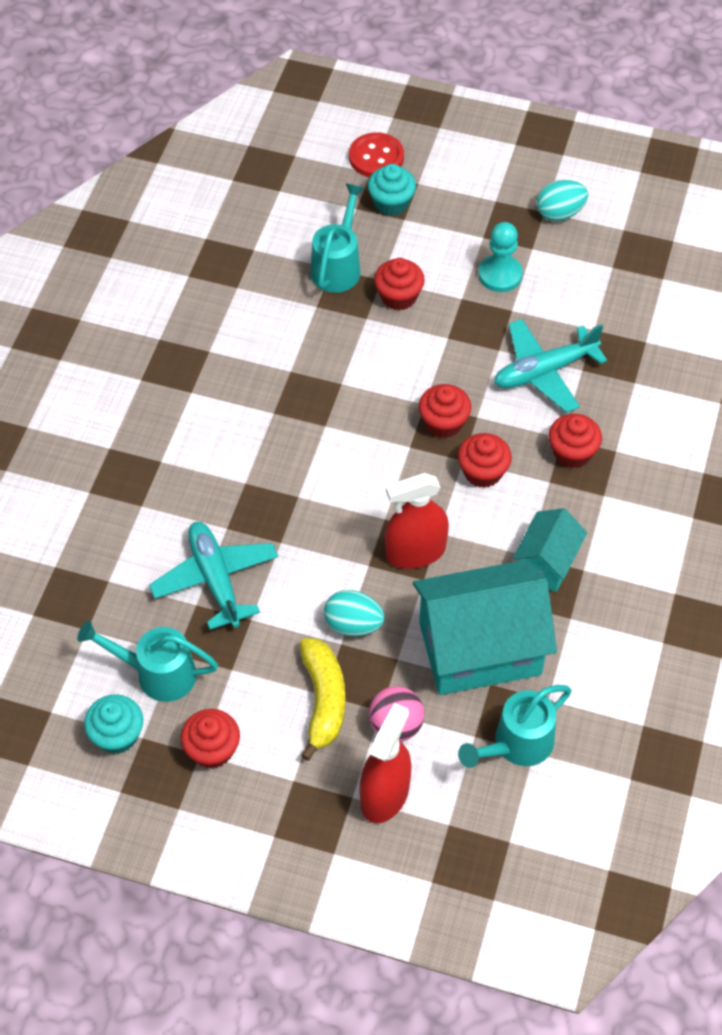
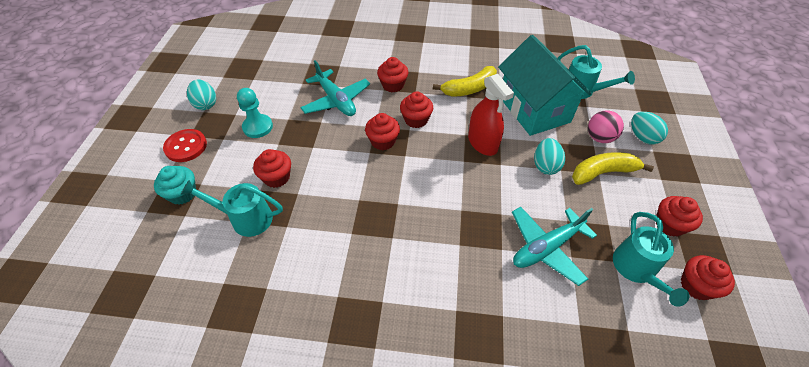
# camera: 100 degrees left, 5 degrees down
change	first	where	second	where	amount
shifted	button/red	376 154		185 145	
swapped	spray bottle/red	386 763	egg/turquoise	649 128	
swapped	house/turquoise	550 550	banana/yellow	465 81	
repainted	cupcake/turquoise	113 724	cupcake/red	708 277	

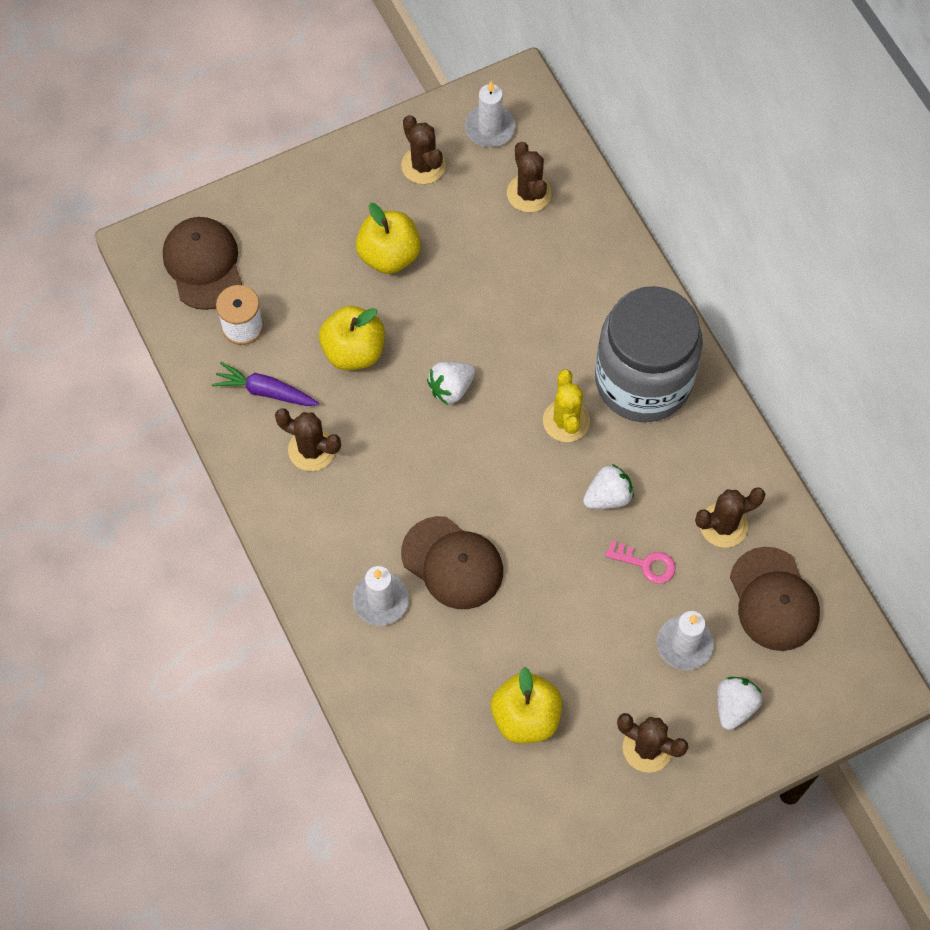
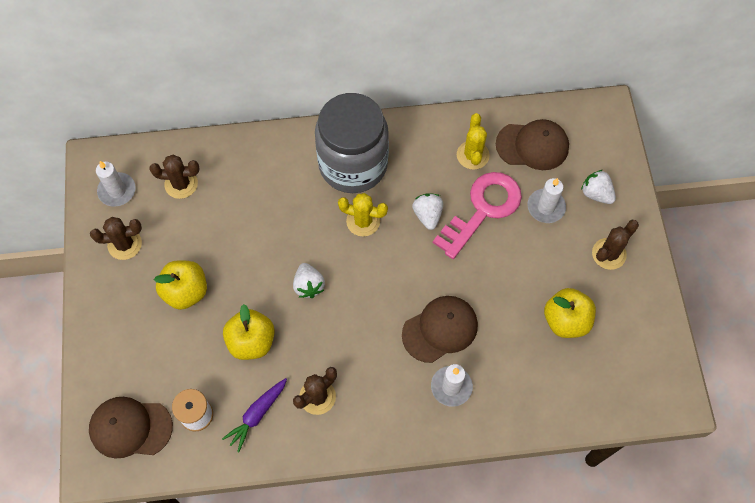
# camera: 70 degrees left, 0 degrees up
change	first	where	second	where	amount
repainted	cactus/brown	730 518	cactus/yellow	473 141	
scaled	key/pink	640 562		477 215	x2.20

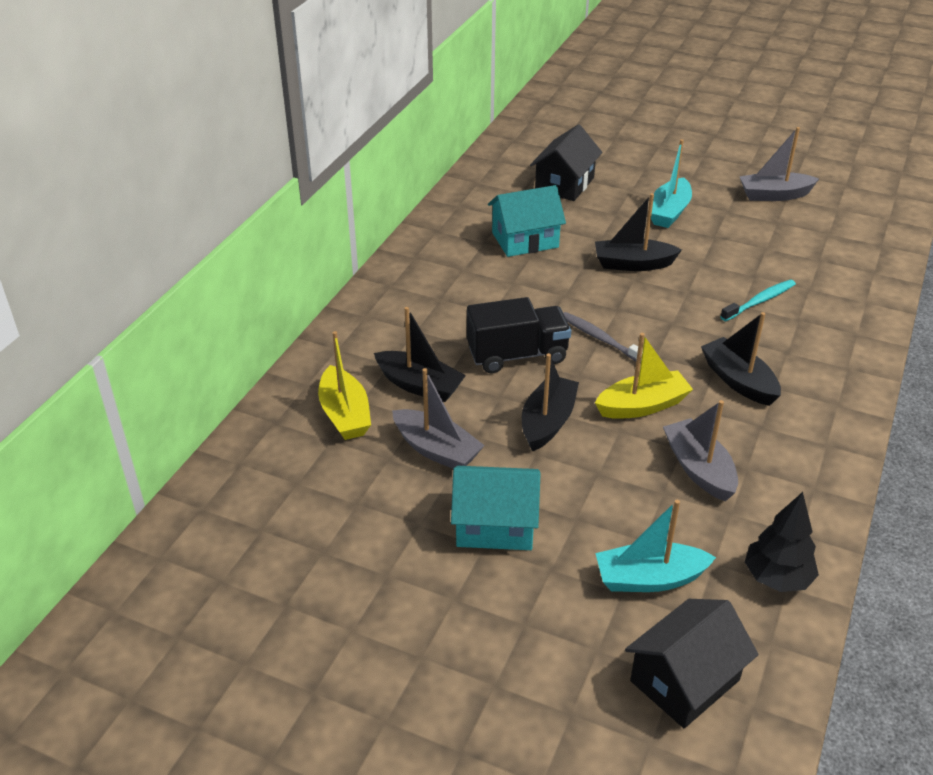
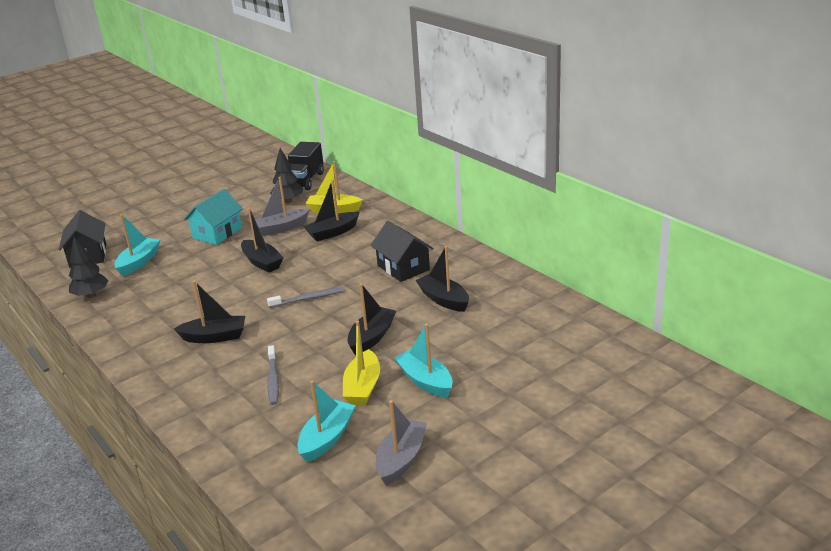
# camera: 120 degrees right, 10 degrees down
change	first	where	second	where	amount
gone	boat/grey	700 450			
new			tree/black	286 175	
new			boat/turquoise	326 421	
shifted	truck/black	519 335		306 166	
shifted	house/black	566 162		402 251	
shifted	boat/yellow	644 376		361 363	
swapped	house/turquoise	527 221	boat/black	442 279	
repainted	toothbrush/turquoise	758 300	toothbrush/grey	273 375	

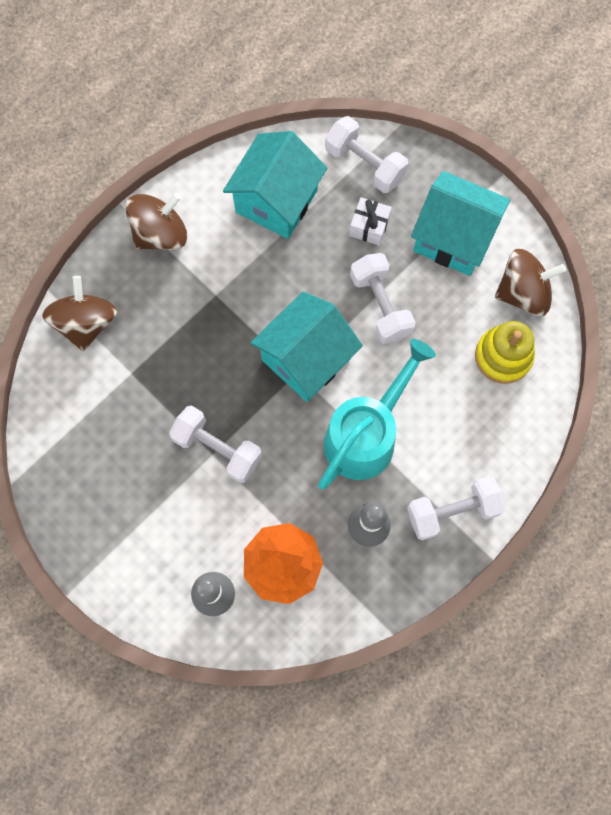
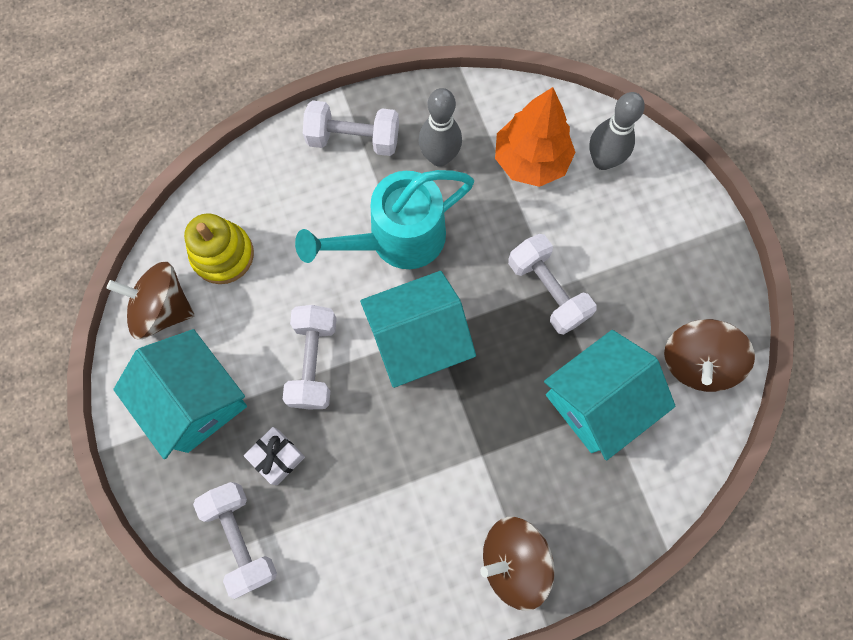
# camera: 155 degrees left, 0 degrees up
change	first	where	second	where	amount
shifted	spinning top/brown	79 313		709 355	
shifted	house/turquoise	275 185		609 395	

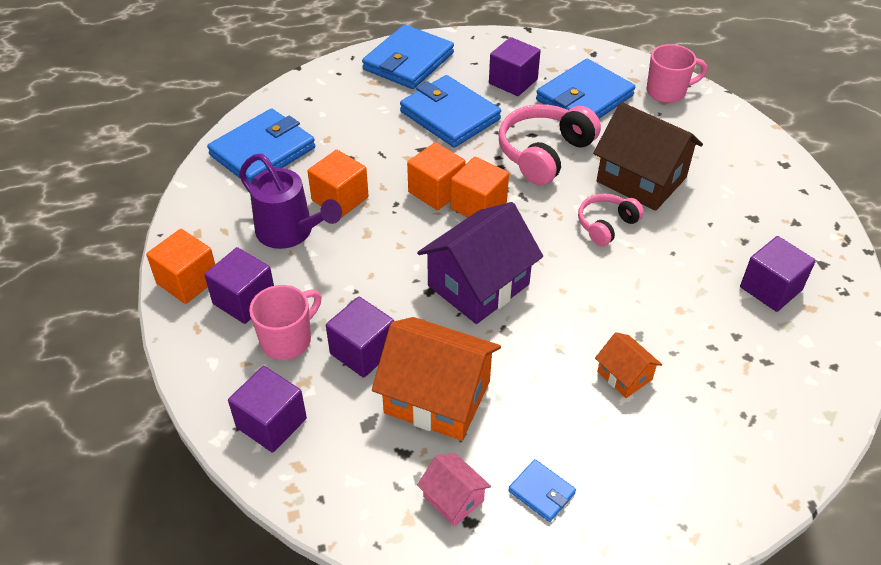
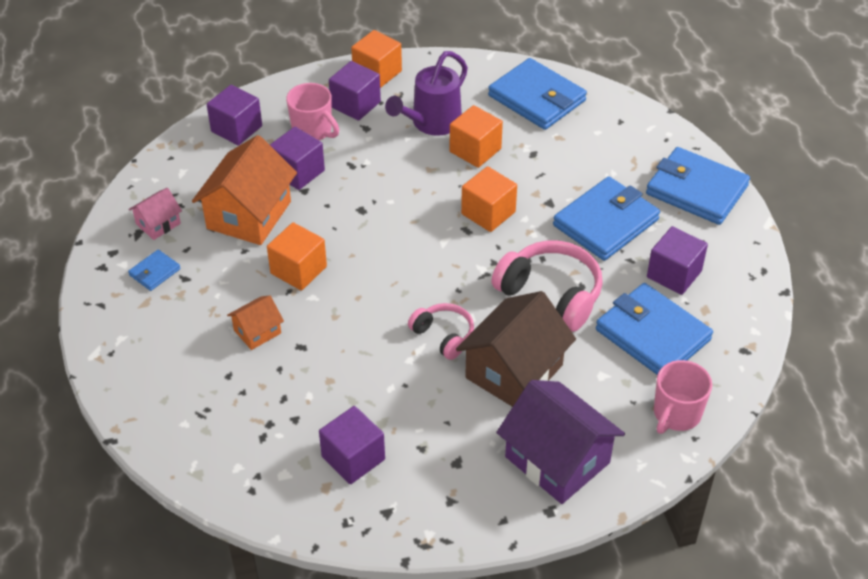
# camera: 90 degrees right, 0 degrees up
change	first	where	second	where	amount
shifted	house/purple	480 263		560 442	
shifted	cube/orange	479 186		297 256	
rotated	mug/pink	677 73		683 397	45 degrees clockwise

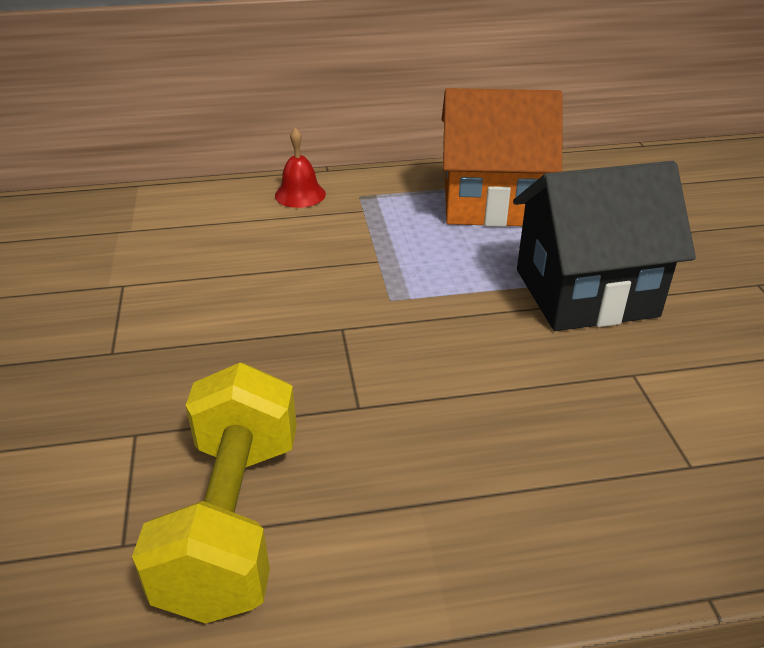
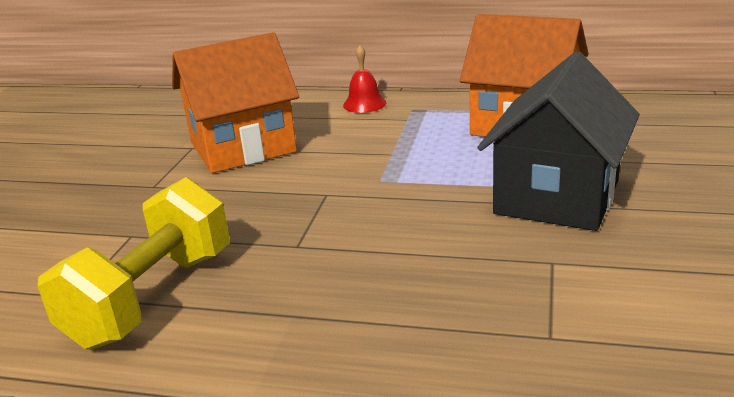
# camera: 25 degrees right, 10 degrees down
change	first	where	second	where	amount
new			house/orange	235 102	
rotated	house/black	604 246		559 141	75 degrees counterclockwise

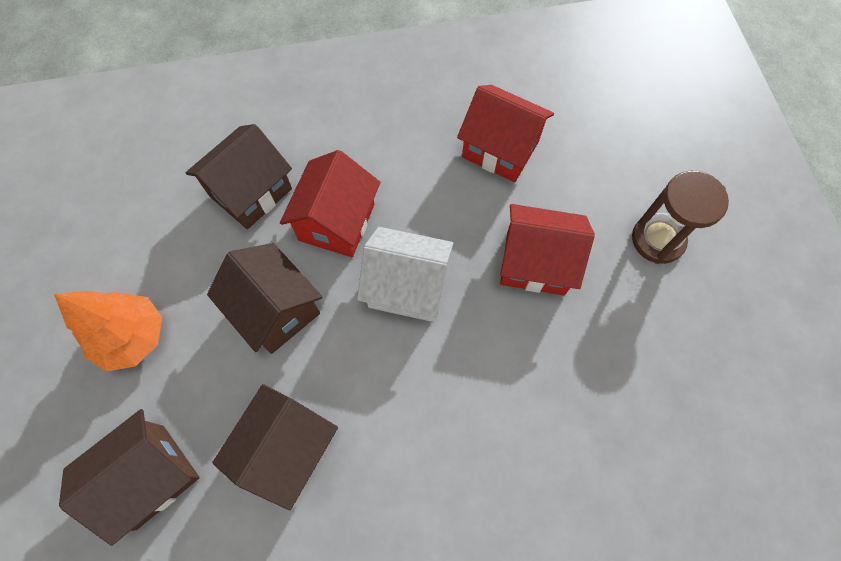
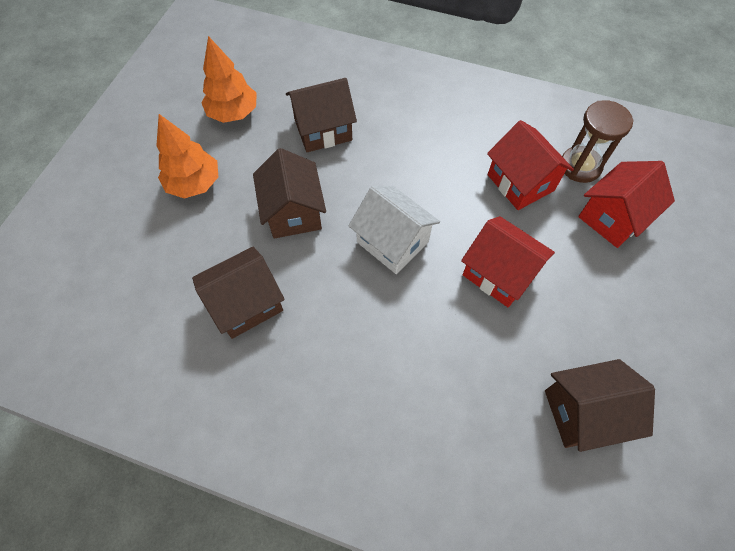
# camera: 30 degrees right, 5 degrees down
change	first	where	second	where	amount
new			tree/orange	229 79	
shifted	house/brown	129 477		600 405	
shifted	house/red	330 203		626 204	
shifted	hourglass/brown	680 217		598 141	

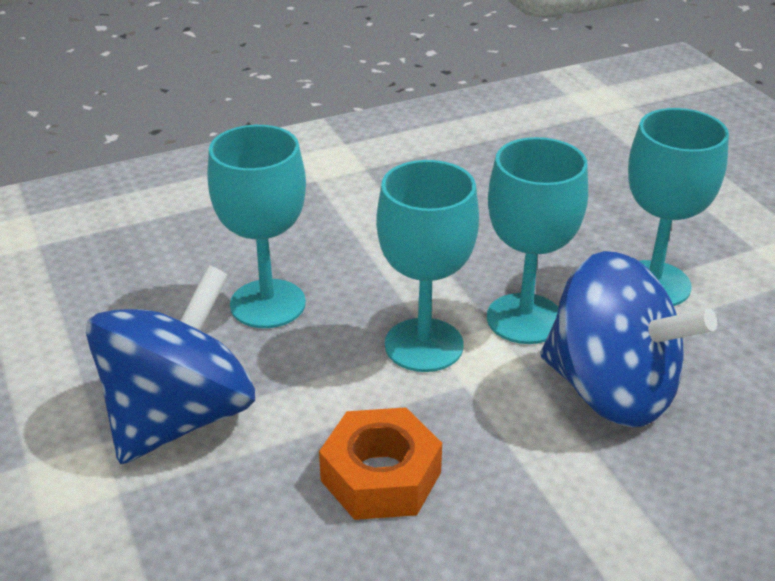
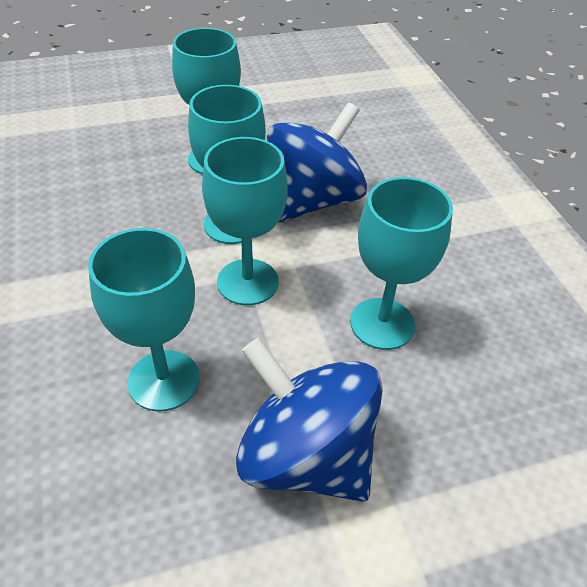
# camera: 85 degrees left, 10 degrees up
change	first	where	second	where	amount
swapped	nut/orange	380 463	goblet/turquoise	401 263	

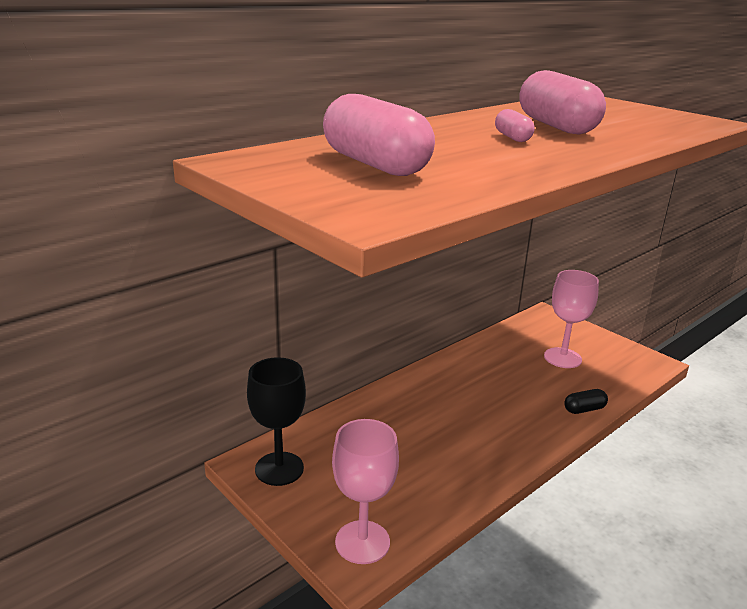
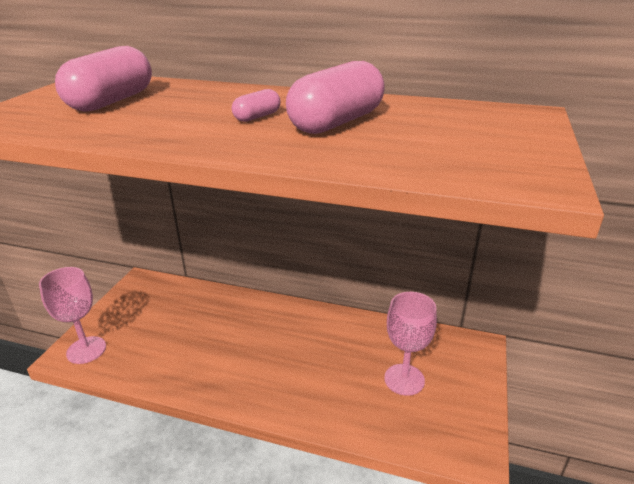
# camera: 60 degrees right, 5 degrees up
change	first	where	second	where	amount
gone	goblet/black	276 421			
gone	capsule/black	586 401			

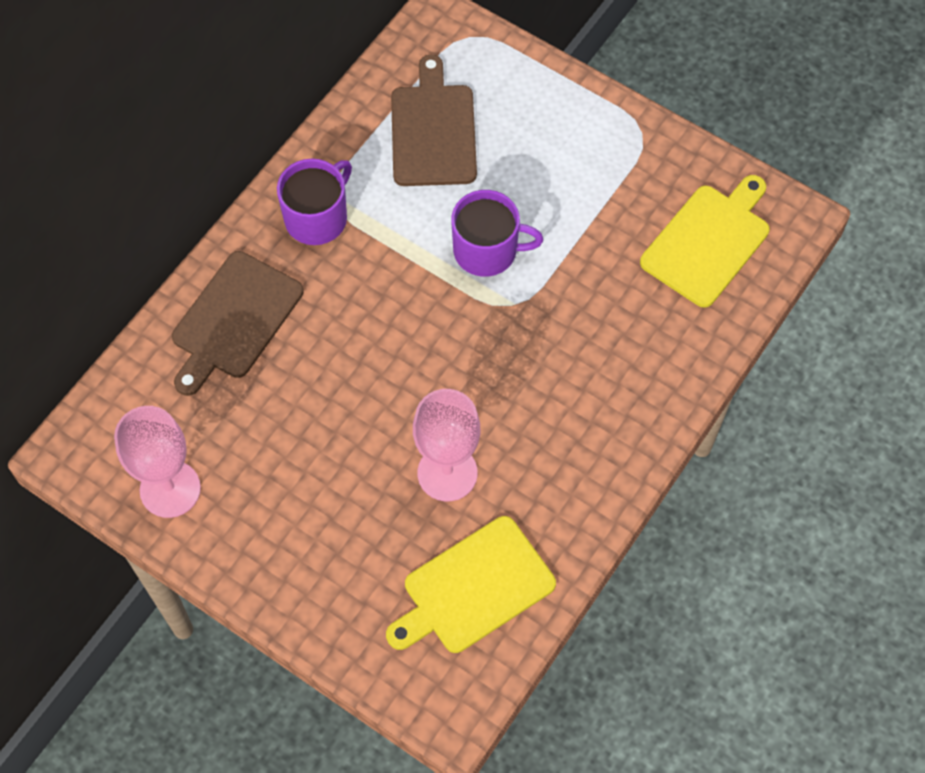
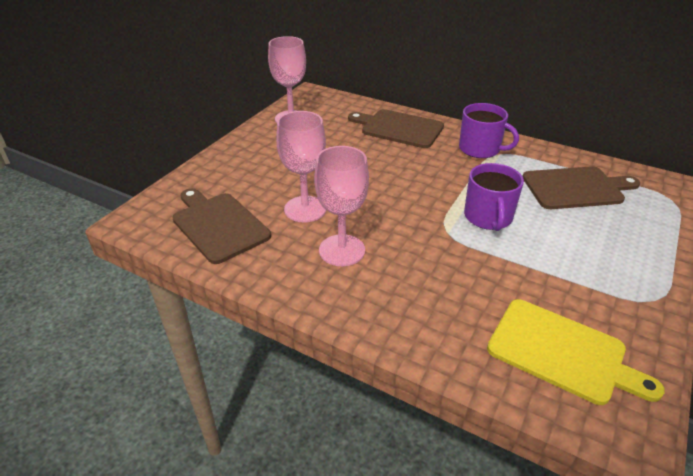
# camera: 85 degrees right, 25 degrees down
change	first	where	second	where	amount
new			goblet/pink	341 206	
repainted	cutting board/yellow	471 584	cutting board/brown	221 226	

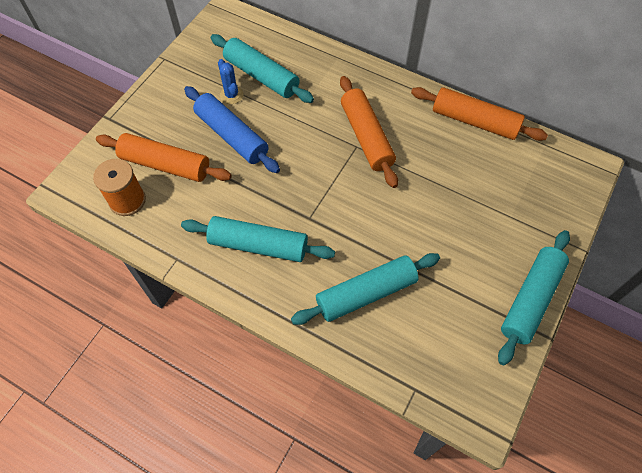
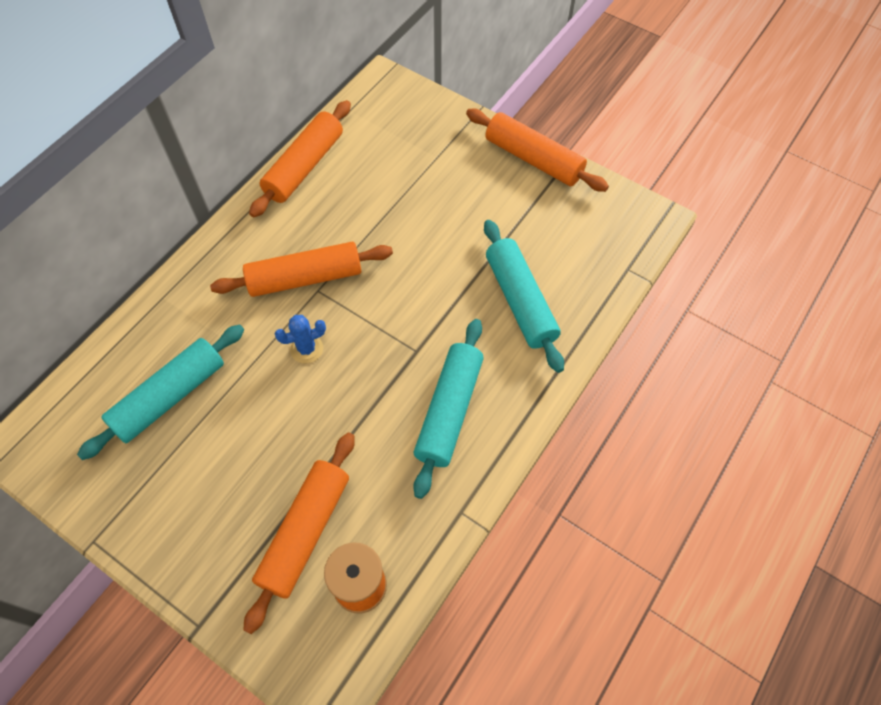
# camera: 85 degrees left, 0 degrees up
change	first	where	second	where	amount
gone	rolling pin/blue	232 129			
shifted	cactus/blue	230 81		300 339	
repainted	rolling pin/turquoise	534 297	rolling pin/orange	537 150	

